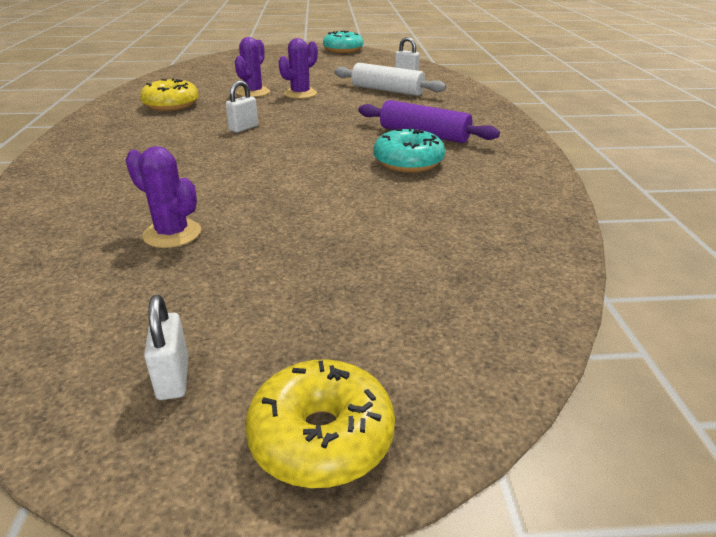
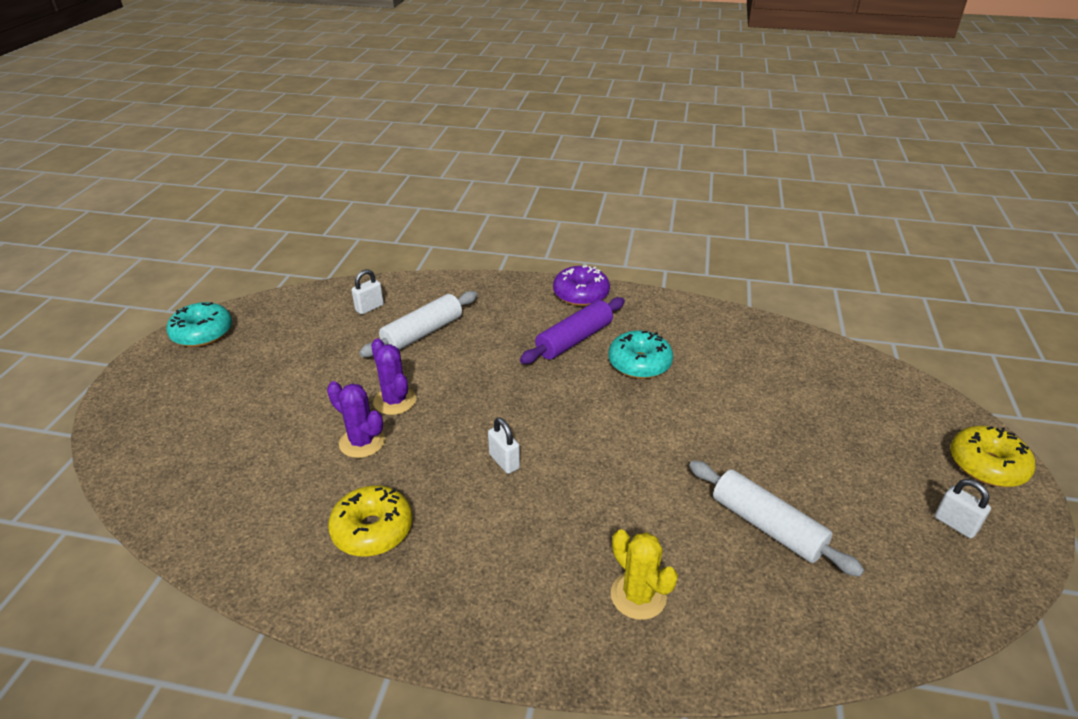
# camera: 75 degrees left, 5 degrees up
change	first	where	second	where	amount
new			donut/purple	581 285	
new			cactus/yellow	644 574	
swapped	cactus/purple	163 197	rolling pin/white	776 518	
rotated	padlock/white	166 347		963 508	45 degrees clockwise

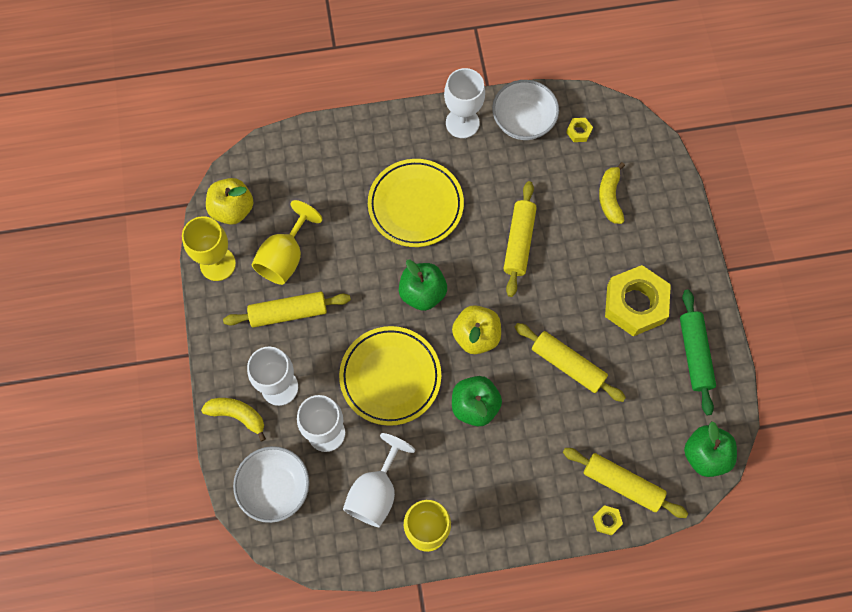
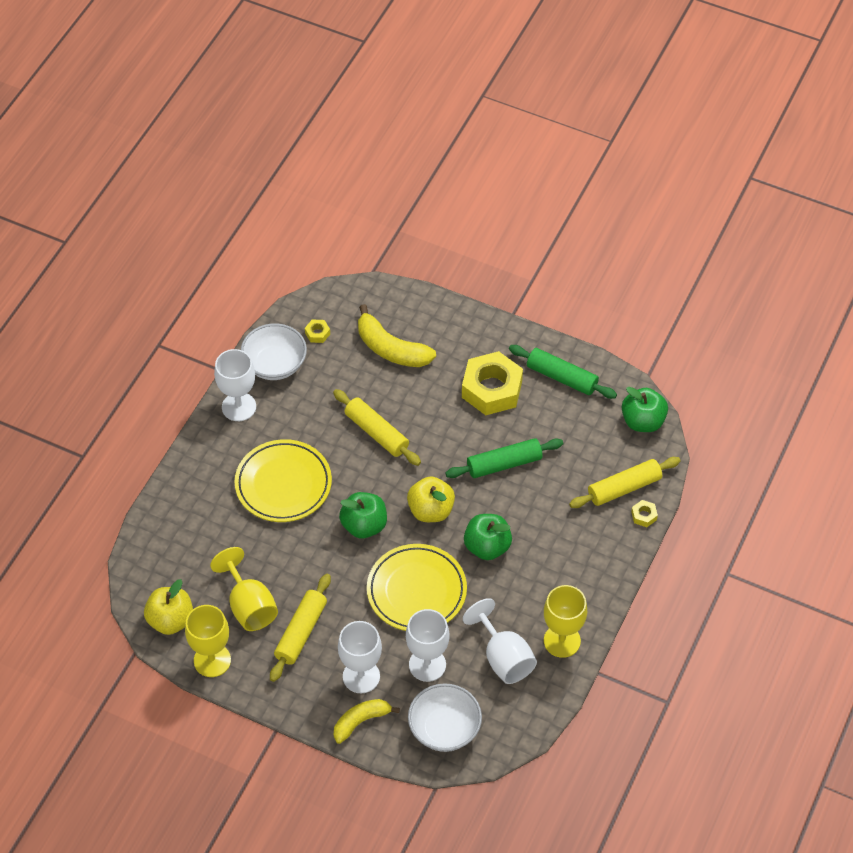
# camera: 55 degrees left, 15 degrees down
change	first	where	second	where	amount
repainted	rolling pin/yellow	570 362	rolling pin/green	504 458	
scaled	banana/yellow	612 193		397 335	x1.51

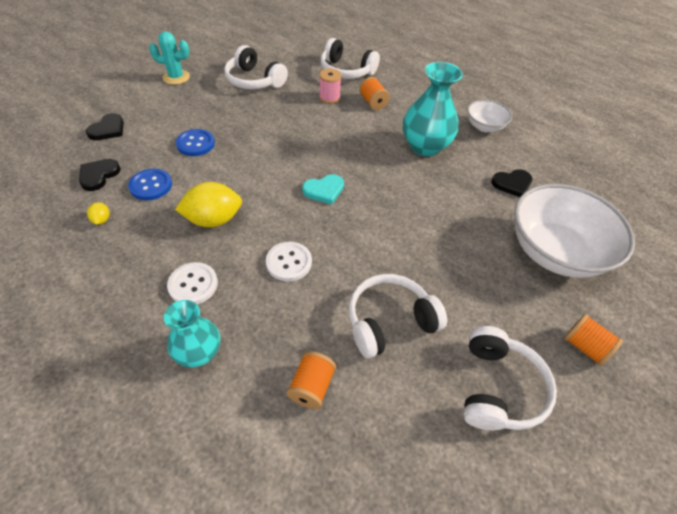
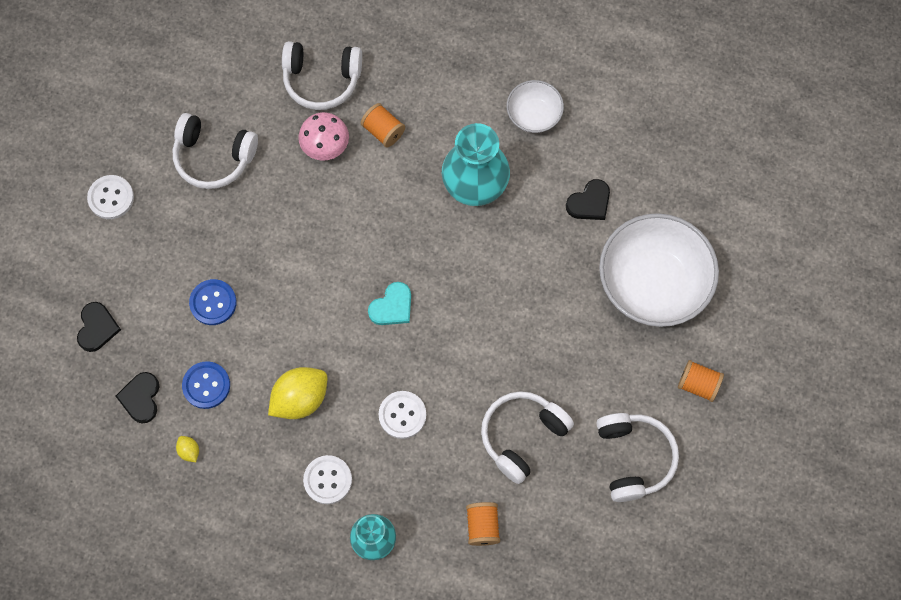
# camera: 20 degrees left, 20 degrees up
change	first	where	second	where	amount
swapped	cactus/turquoise	169 58	button/white	110 197	
swapped	spool/pink	330 86	mushroom/pink	323 136	

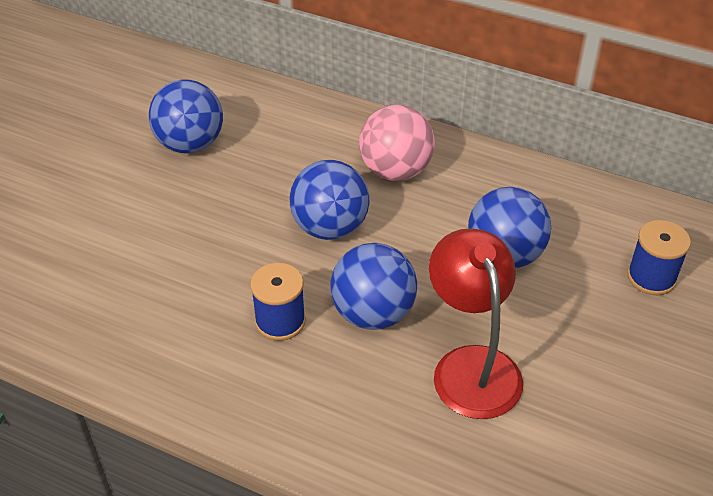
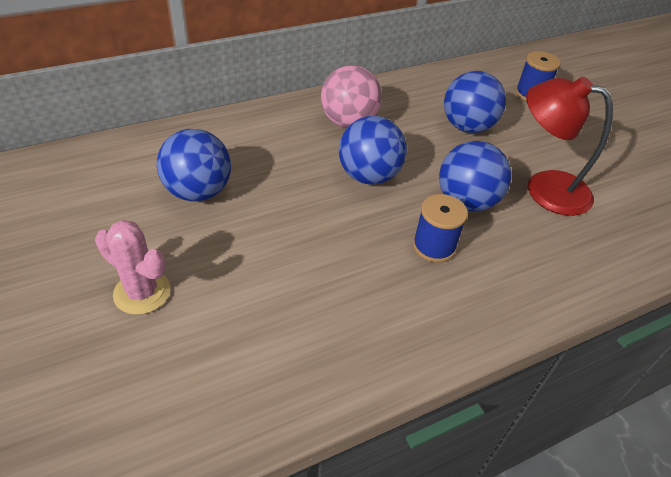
# camera: 55 degrees left, 0 degrees up
change	first	where	second	where	amount
new			cactus/pink	133 267	

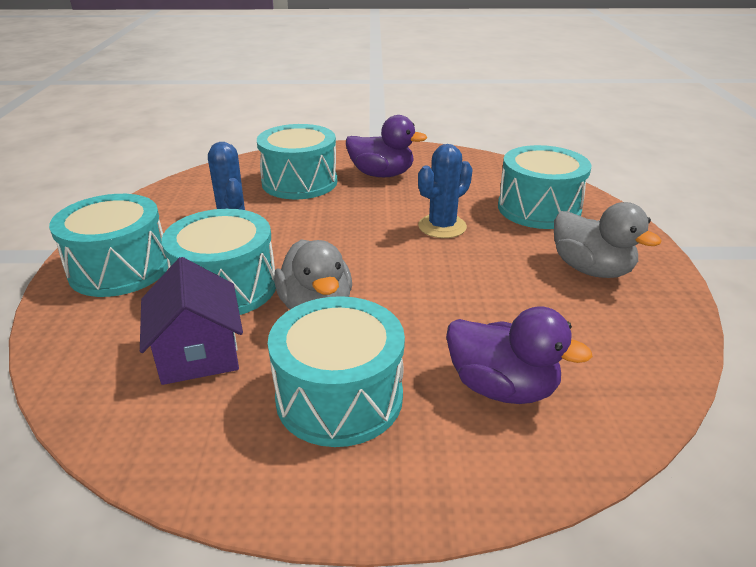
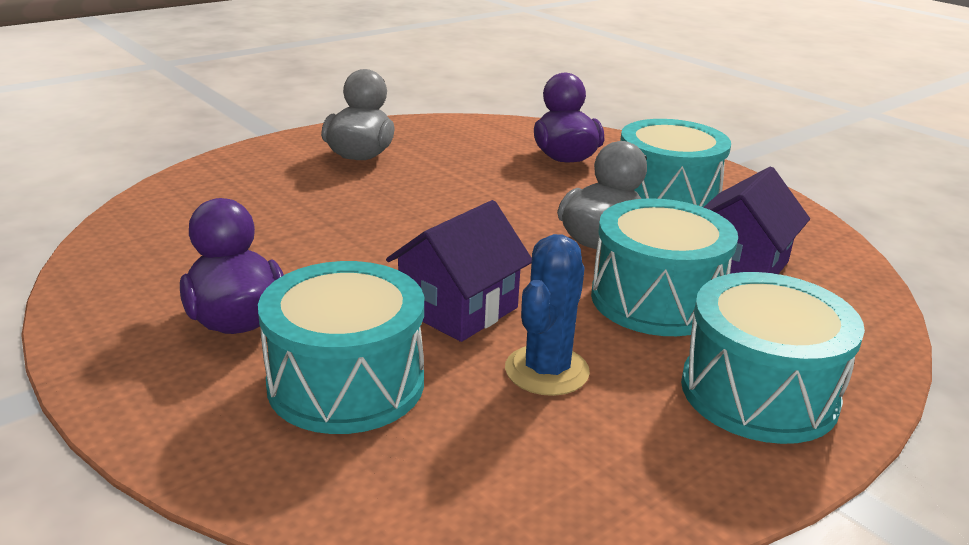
# camera: 130 degrees left, 5 degrees down
change	first	where	second	where	amount
gone	cactus/blue	445 191			
gone	drum/turquoise	544 187			
new			house/purple	459 271	

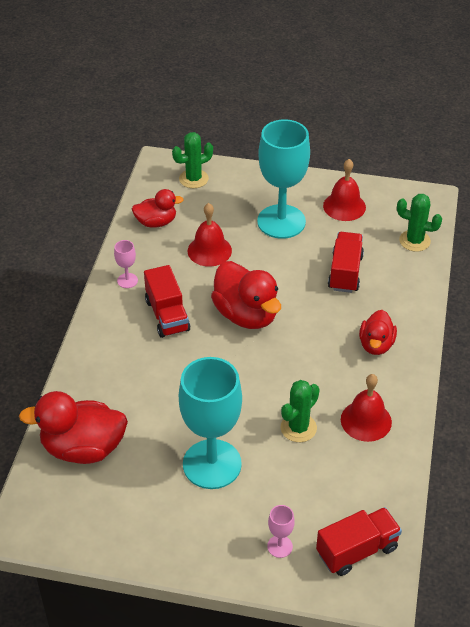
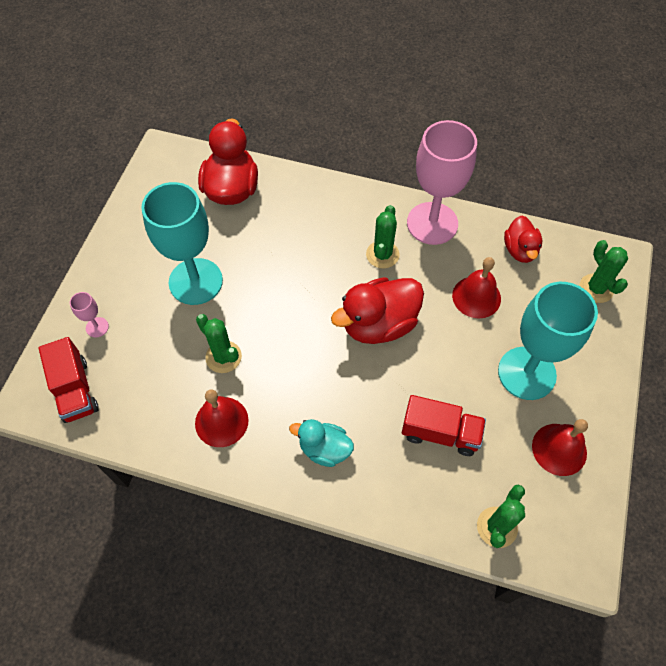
# camera: 95 degrees right, 15 degrees up
change	first	where	second	where	amount
swapped	truck/red	167 301	cactus/green	383 237	
repainted	duck/red	378 332	duck/turquoise	321 443	
scaled	goblet/pink	126 264		442 182	x2.46

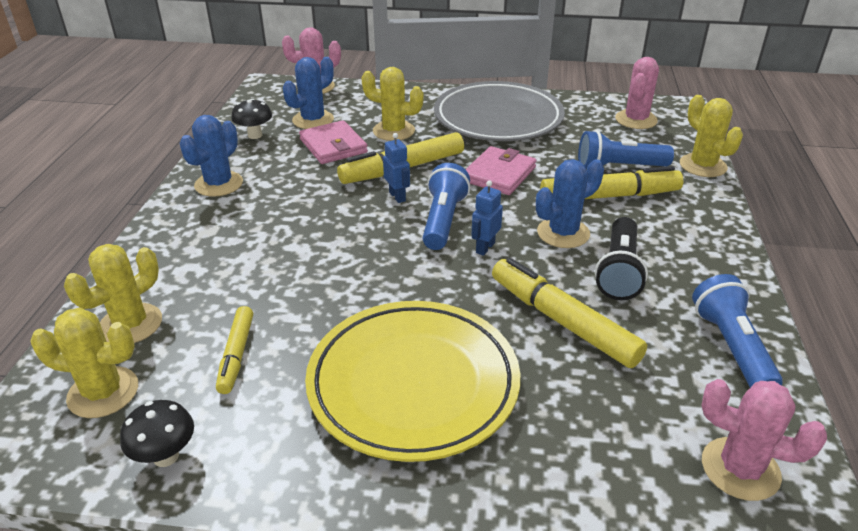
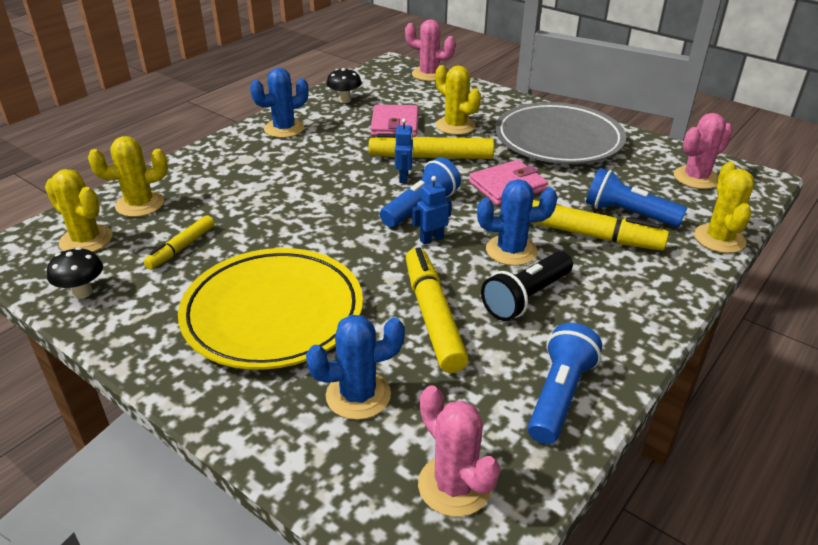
# camera: 30 degrees right, 0 degrees up
change	first	where	second	where	amount
shifted	cactus/blue	308 93		355 367	

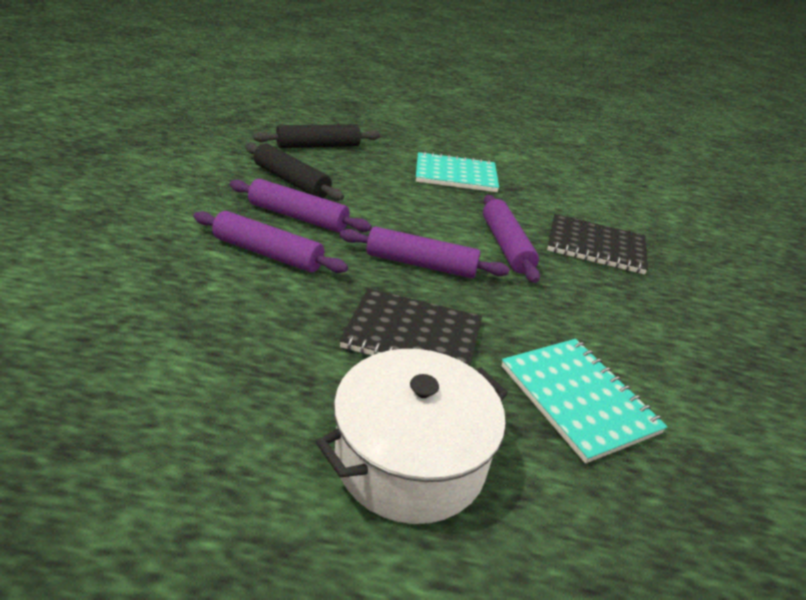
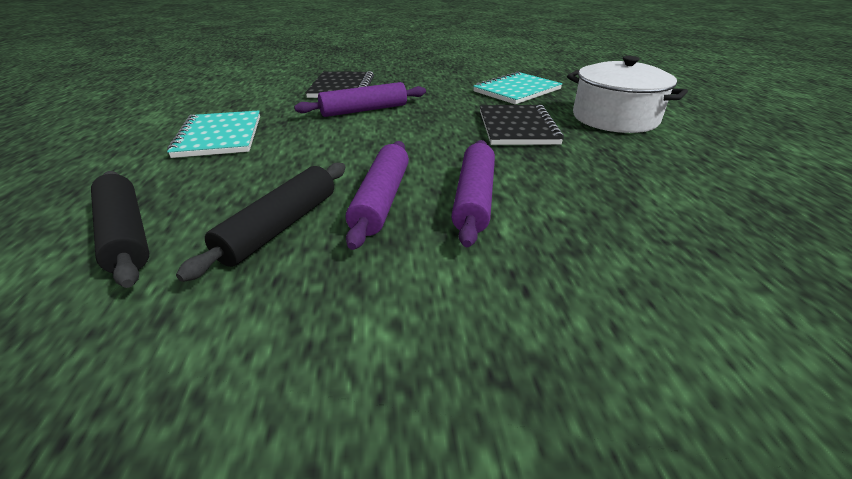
# camera: 100 degrees left, 0 degrees up
change	first	where	second	where	amount
gone	rolling pin/purple	425 252			

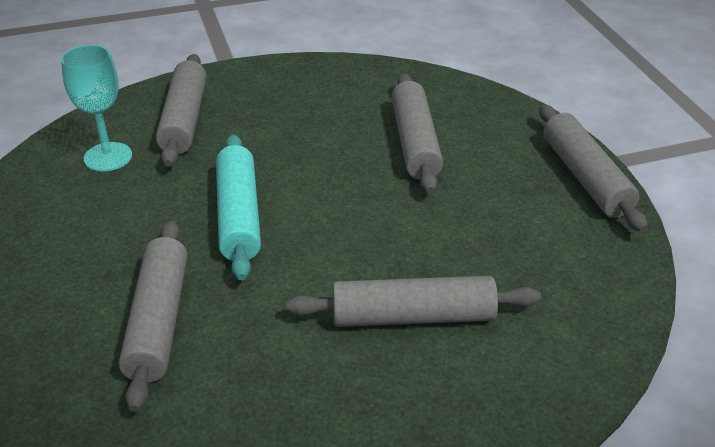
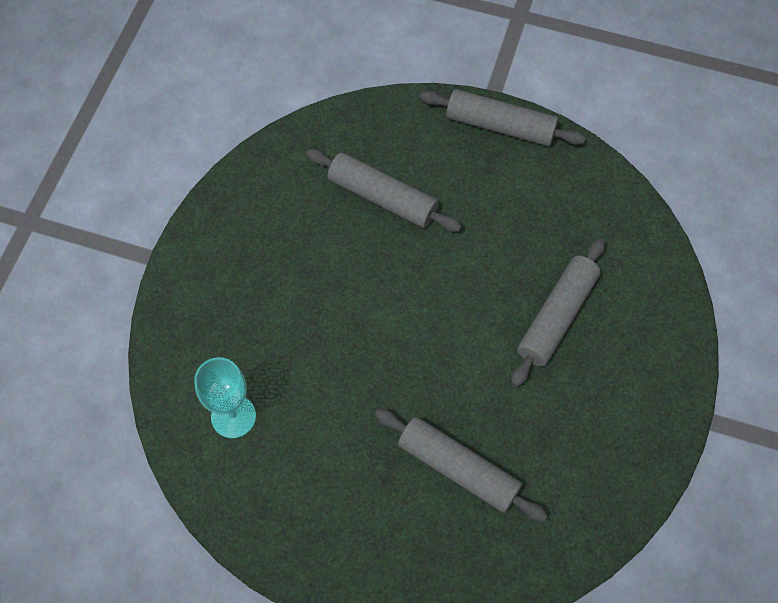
# camera: 55 degrees left, 25 degrees up
change	first	where	second	where	amount
gone	rolling pin/grey	181 110			
gone	rolling pin/turquoise	238 207			

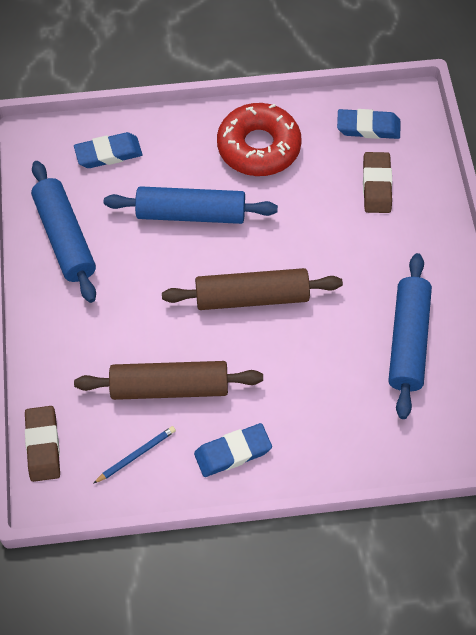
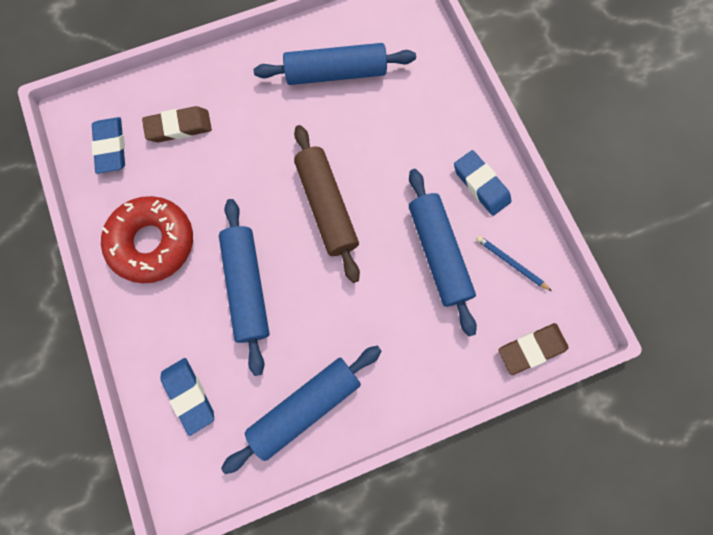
# camera: 105 degrees left, 15 degrees up
change	first	where	second	where	amount
repainted	rolling pin/brown	168 380	rolling pin/blue	443 252	

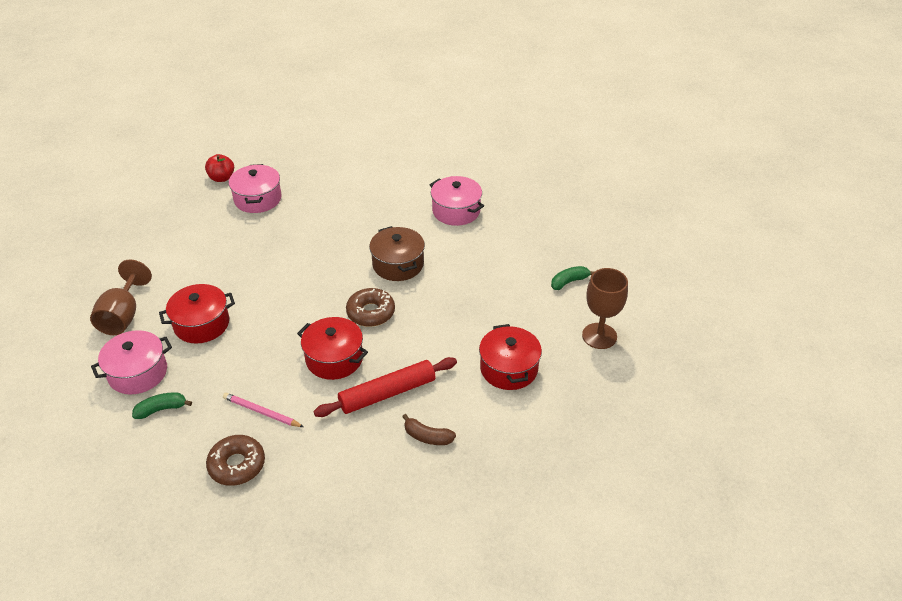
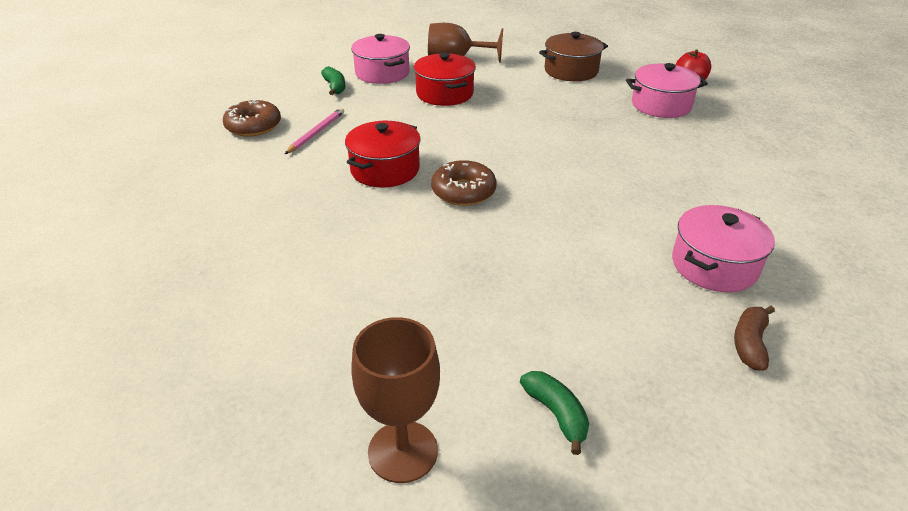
# camera: 90 degrees right, 5 degrees down
change	first	where	second	where	amount
gone	rolling pin/red	385 387			
gone	pot/red	510 357			
shifted	pot/brown	397 253		573 56	
shifted	banana/brown	429 429		754 338	

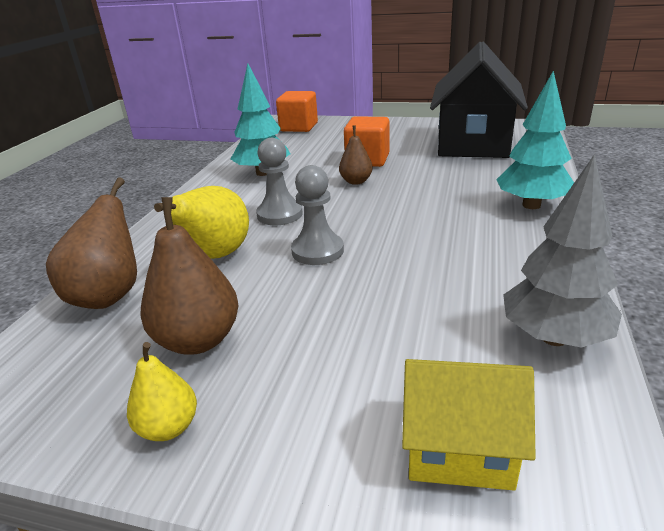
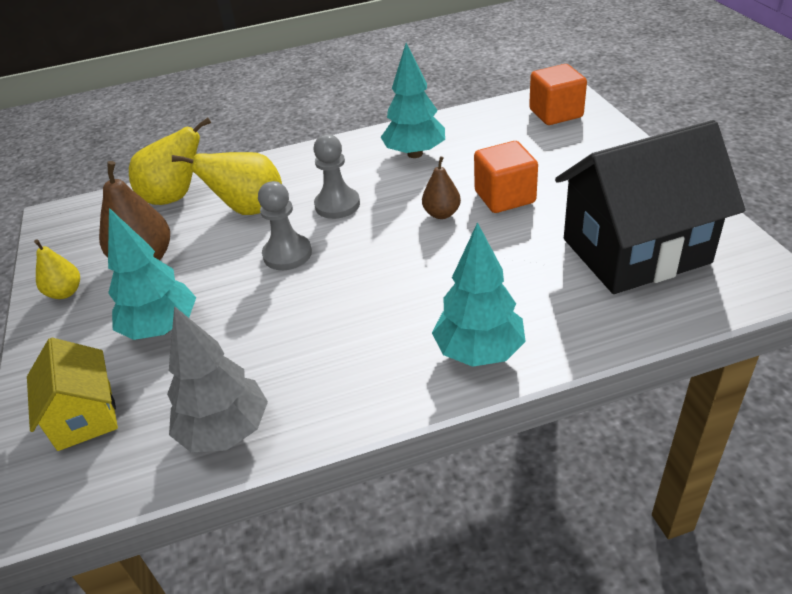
# camera: 60 degrees right, 10 degrees up
change	first	where	second	where	amount
new			tree/turquoise	152 274	
repainted	pear/brown	91 243	pear/yellow	170 161	

